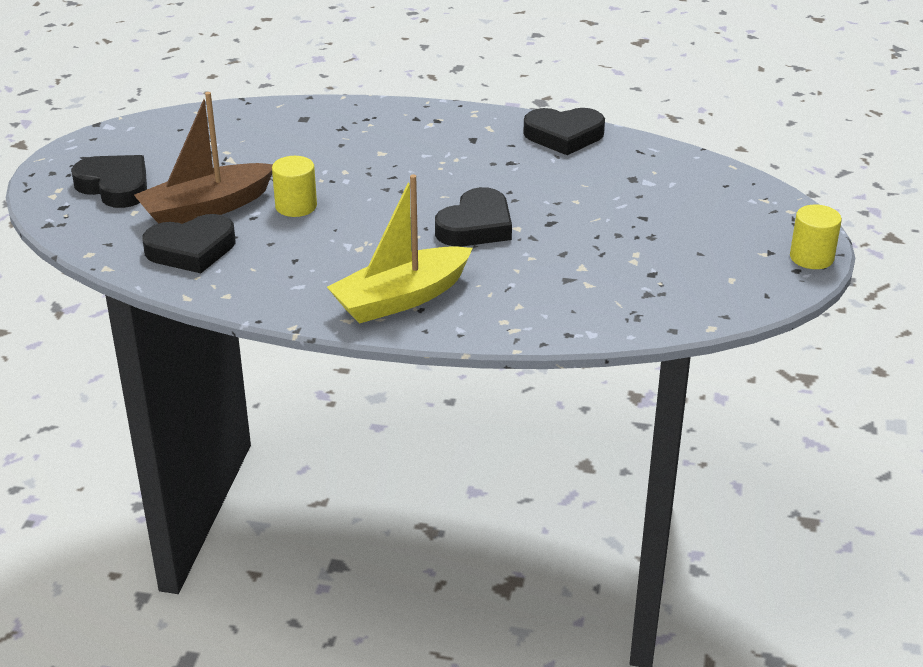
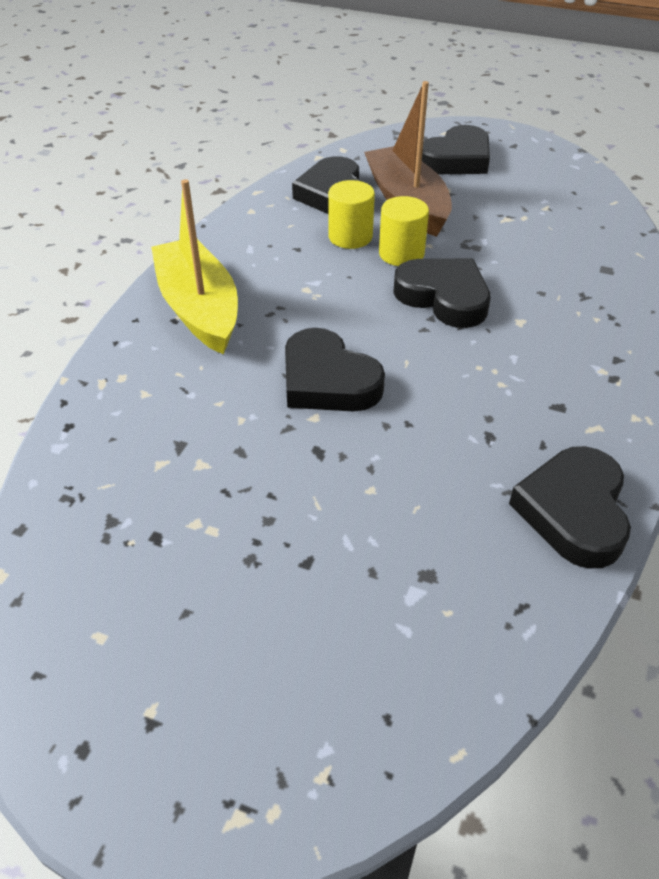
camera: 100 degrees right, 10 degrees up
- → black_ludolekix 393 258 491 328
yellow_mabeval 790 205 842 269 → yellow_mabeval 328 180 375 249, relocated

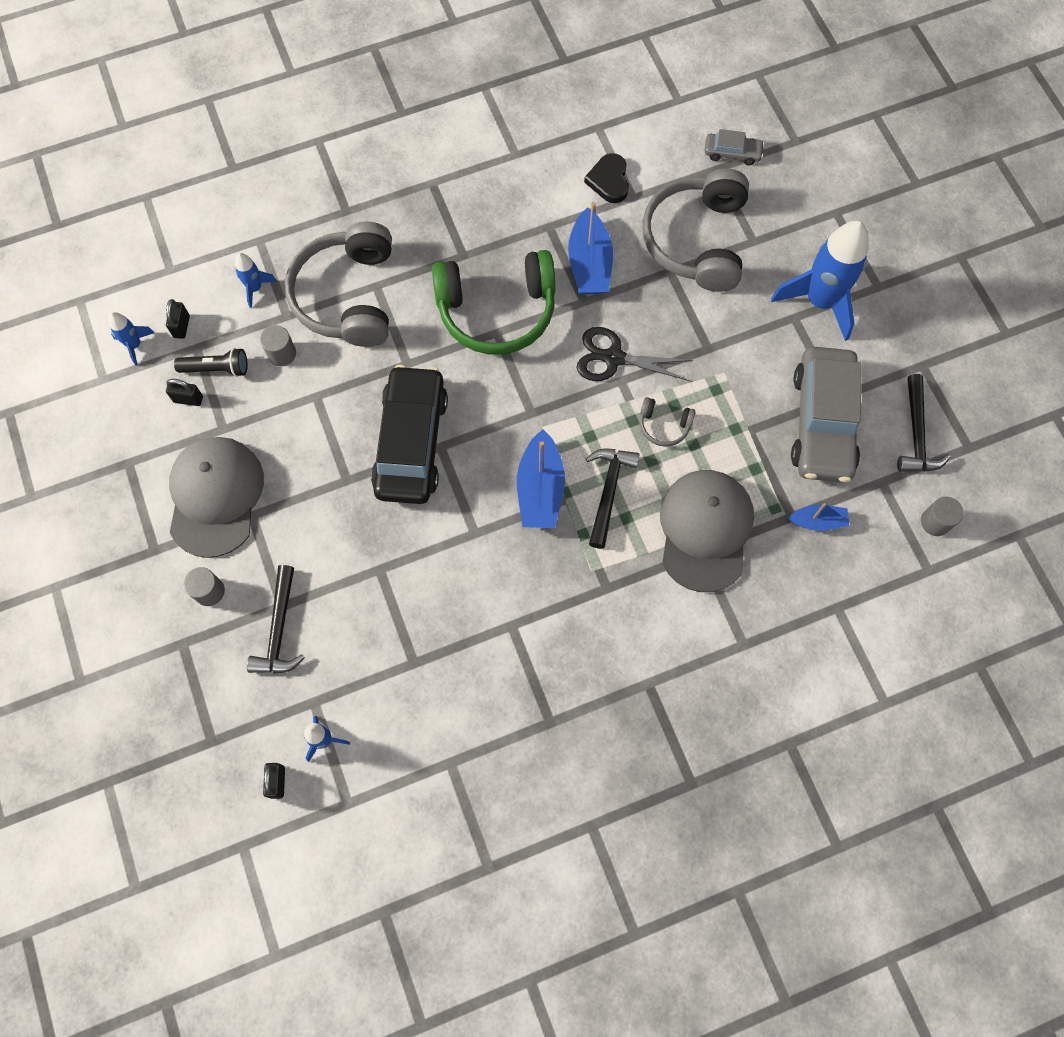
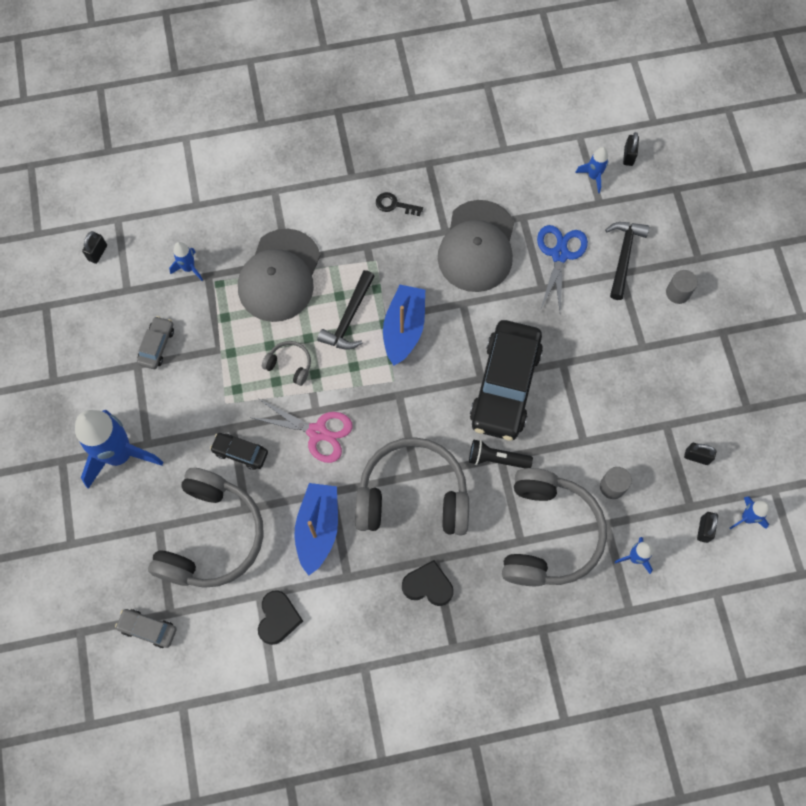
camera: 170 degrees left, 0 degrees up
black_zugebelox 897 374 951 472 → -
- → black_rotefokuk 210 433 268 470
- → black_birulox 376 192 423 216
- → black_ludolekix 402 560 453 606
- → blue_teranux 537 225 588 312
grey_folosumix 169 437 264 558 → grey_folosumix 438 200 514 292, relocated
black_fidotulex 174 348 248 377 → black_fidotulex 469 440 533 468, relocated
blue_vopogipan 788 503 849 531 → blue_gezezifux 169 242 203 281
grey_mabeval 921 497 964 536 → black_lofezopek 82 231 107 264
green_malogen 432 250 556 354 → grey_malogen 355 437 469 535
black_teranux 577 327 693 381 → pink_teranux 250 399 353 463
grey_rotefokuk 791 347 862 482 → grey_rotefokuk 137 316 174 369, x0.45

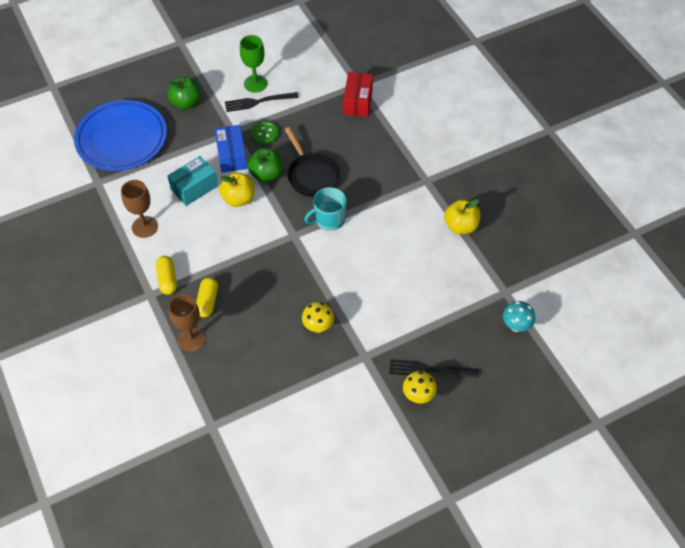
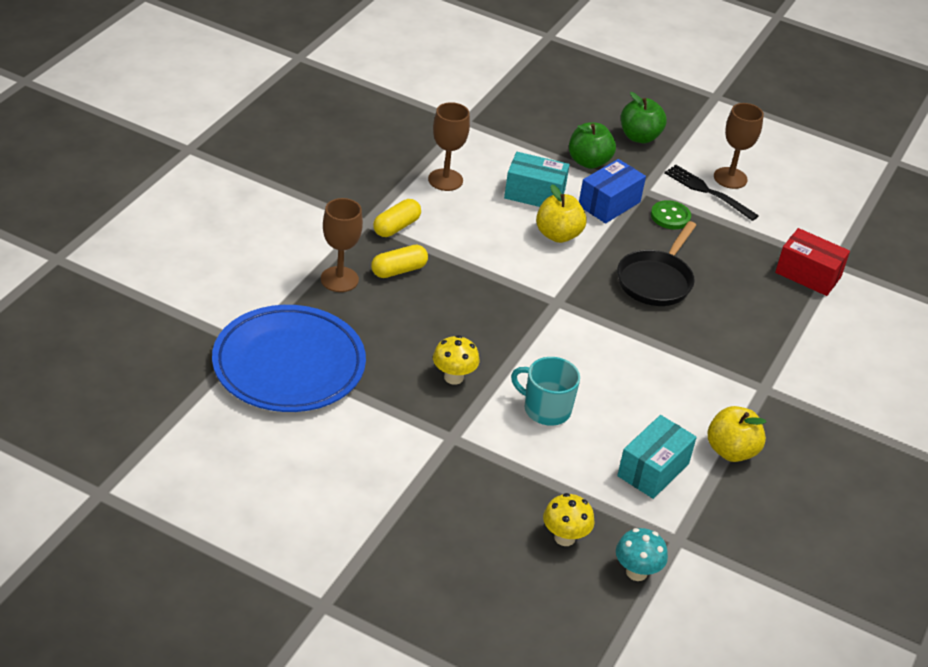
camera: 50 degrees right, 15 degrees down
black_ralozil 389 359 478 378 → -
- → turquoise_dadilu 617 415 697 499
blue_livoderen 74 100 167 171 → blue_livoderen 212 305 366 412, relocated
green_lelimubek 248 148 282 182 → green_lelimubek 569 122 616 169, relocated
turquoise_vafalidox 304 187 347 231 → turquoise_vafalidox 511 357 580 426, relocated
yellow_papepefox 403 371 437 404 → yellow_papepefox 543 493 595 546, relocated
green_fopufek 240 35 267 93 → brown_fopufek 714 103 764 189
red_dadilu 343 72 373 117 → red_dadilu 775 228 850 296, 60 degrees clockwise

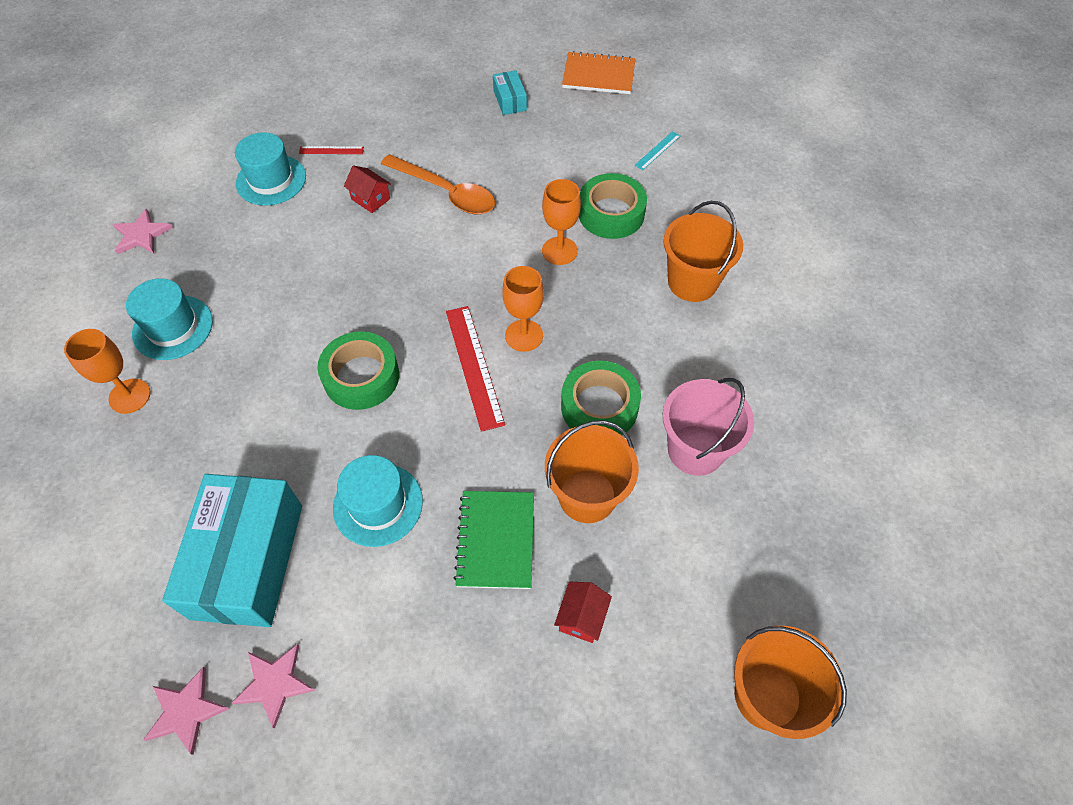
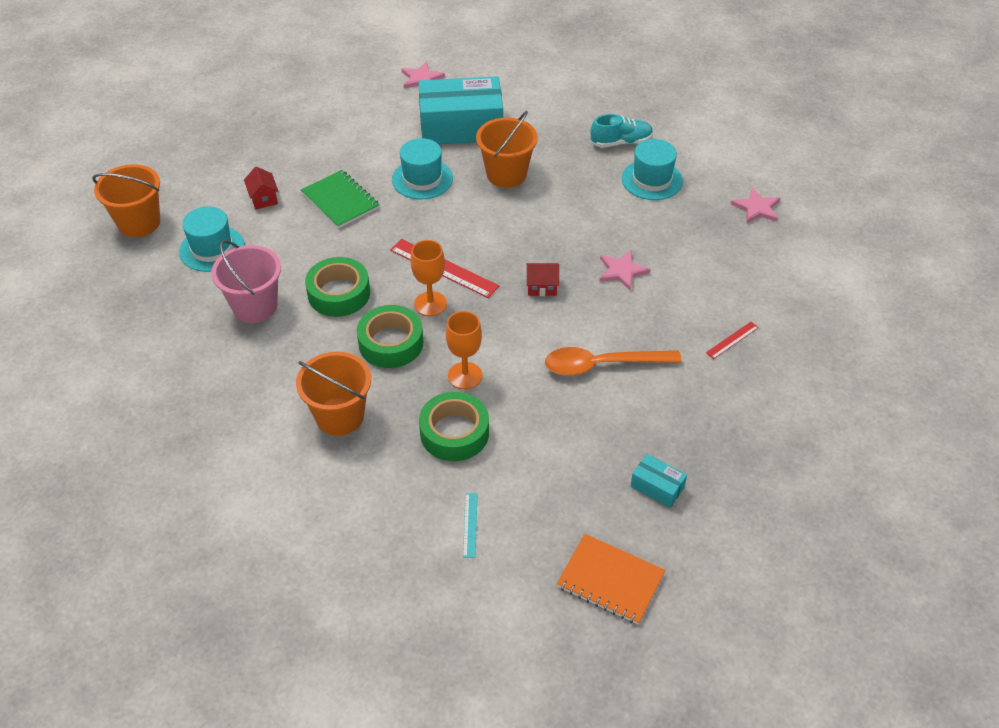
camera: 140 degrees right, 10 degrees down
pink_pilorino 231 644 316 728 → pink_pilorino 599 250 651 291, relocated
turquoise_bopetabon 235 132 306 206 → turquoise_bopetabon 179 206 245 272, relocated
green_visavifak 317 331 399 410 → green_visavifak 357 305 423 368, relocated
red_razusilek 344 165 391 213 → red_razusilek 526 263 559 296, relocated
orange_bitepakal 545 420 639 523 → orange_bitepakal 476 111 538 188, relocated
orange_fopufek 64 329 151 414 → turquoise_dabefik 591 114 653 148
turquoise_dadilu 162 474 302 627 → turquoise_dadilu 418 76 503 144, 60 degrees counterclockwise
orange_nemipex 562 51 635 94 → orange_nemipex 557 534 665 624, 60 degrees clockwise

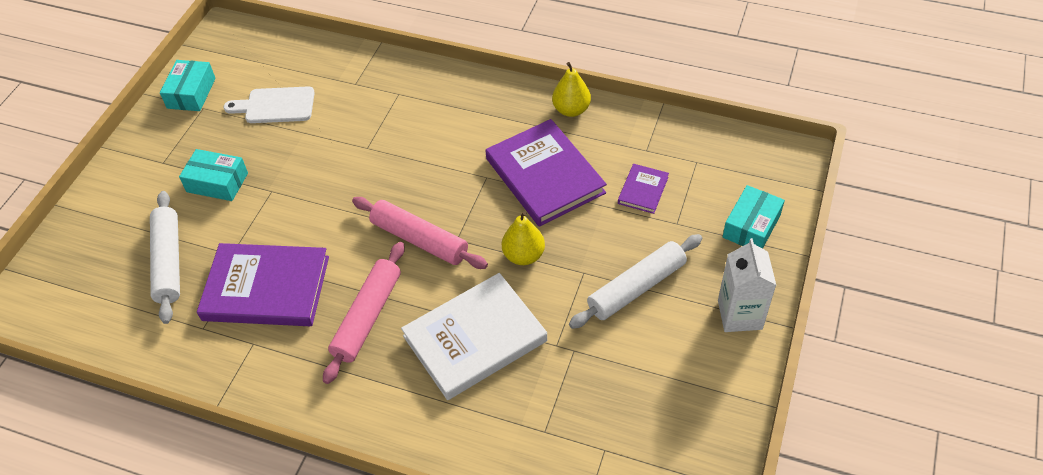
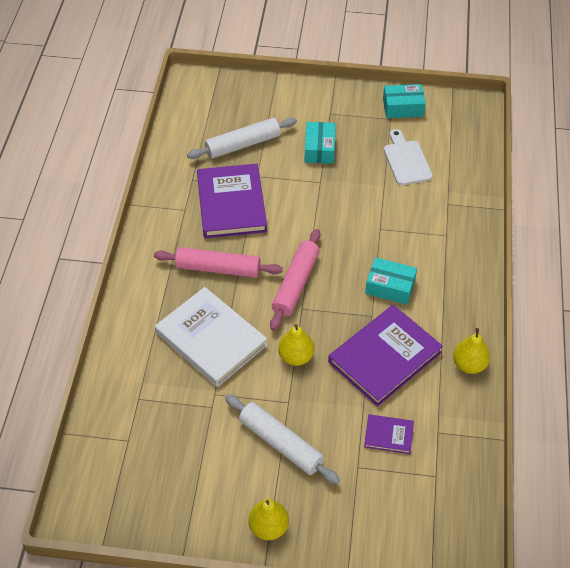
camera: 75 degrees right, 0 degrees up
turquoise_dadilu 723 185 785 249 → turquoise_dadilu 365 257 417 305, relocated
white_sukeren 718 238 776 332 → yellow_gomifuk 248 499 289 540

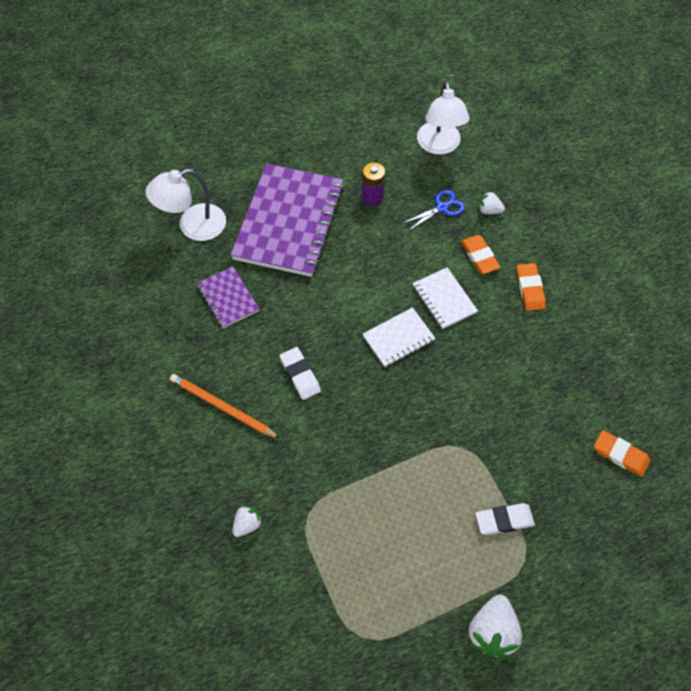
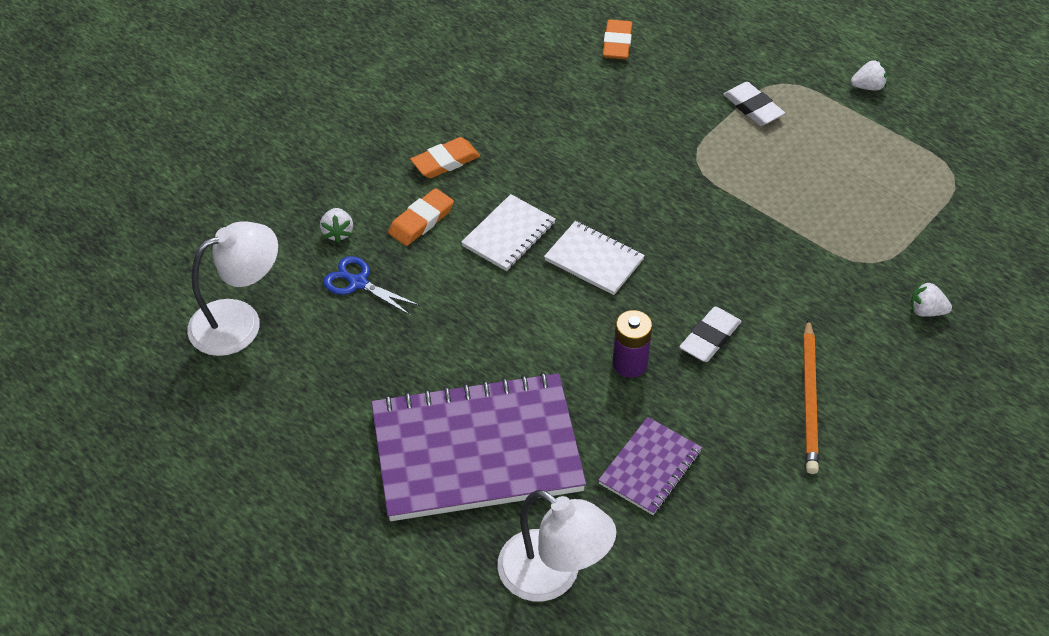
camera: 115 degrees left, 10 degrees down
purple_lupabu 362 162 385 206 → purple_lupabu 613 310 652 378, relocated
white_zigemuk 468 595 522 658 → white_zigemuk 851 60 887 91, x0.56

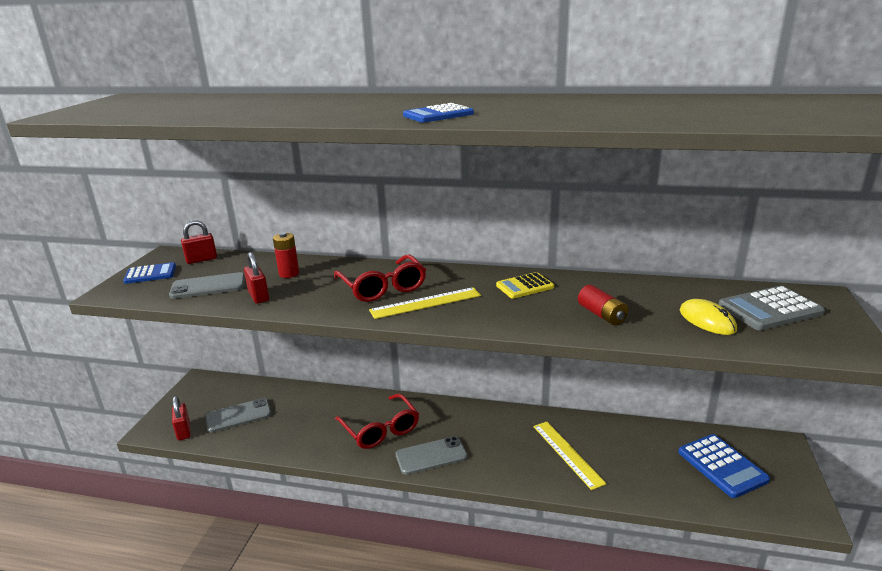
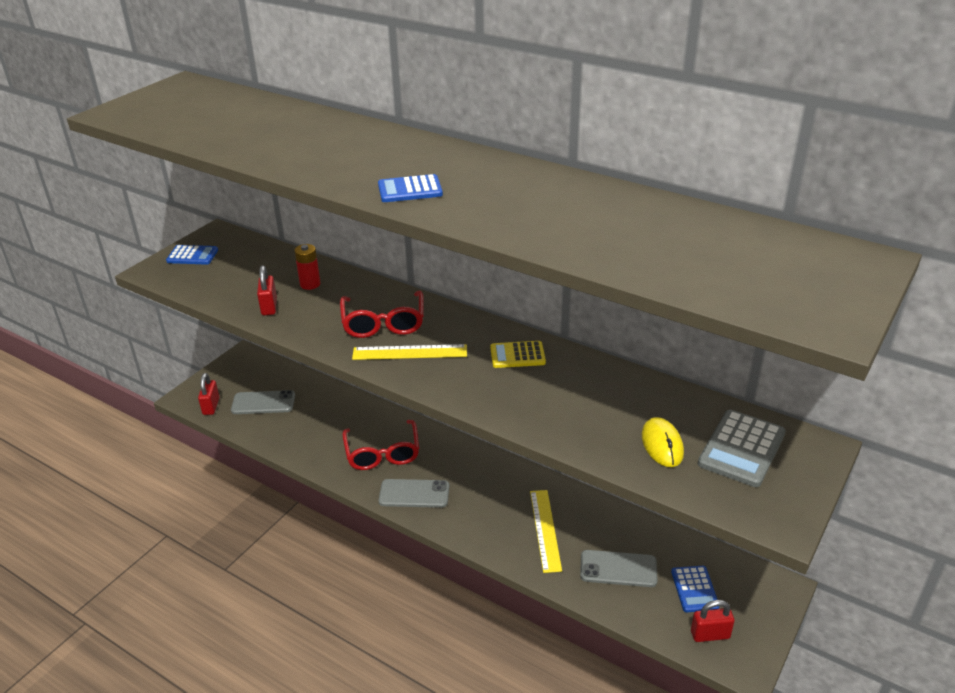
camera: 20 degrees right, 10 degrees up
red_lupabu 578 285 628 325 → -
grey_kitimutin 169 272 245 299 → grey_kitimutin 580 550 658 587, relocated
red_lofezopek 181 220 217 264 → red_lofezopek 691 600 735 642, relocated
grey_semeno 718 286 825 331 → grey_semeno 698 410 786 487, 60 degrees counterclockwise
blue_semeno 678 434 770 498 → blue_semeno 671 566 720 612, x0.66

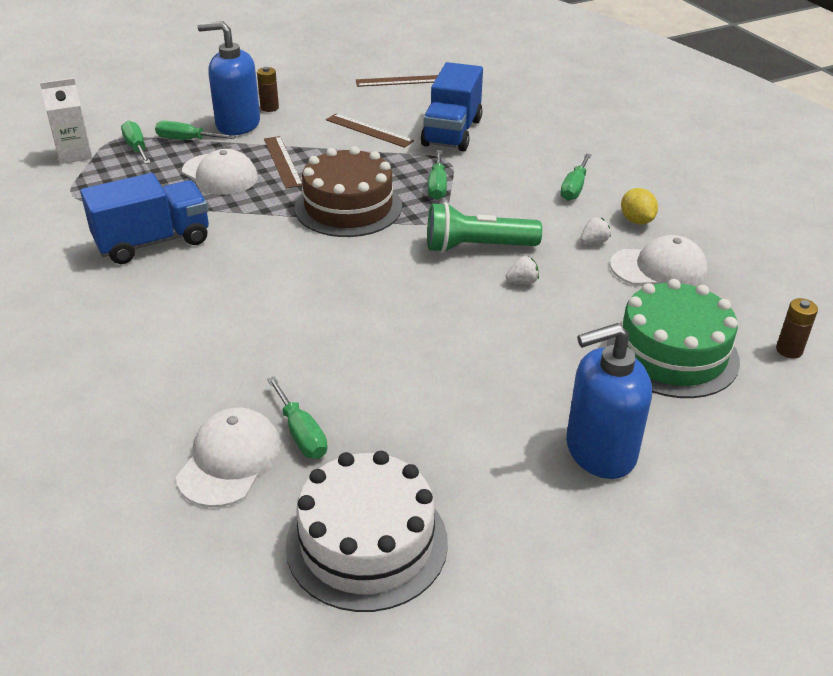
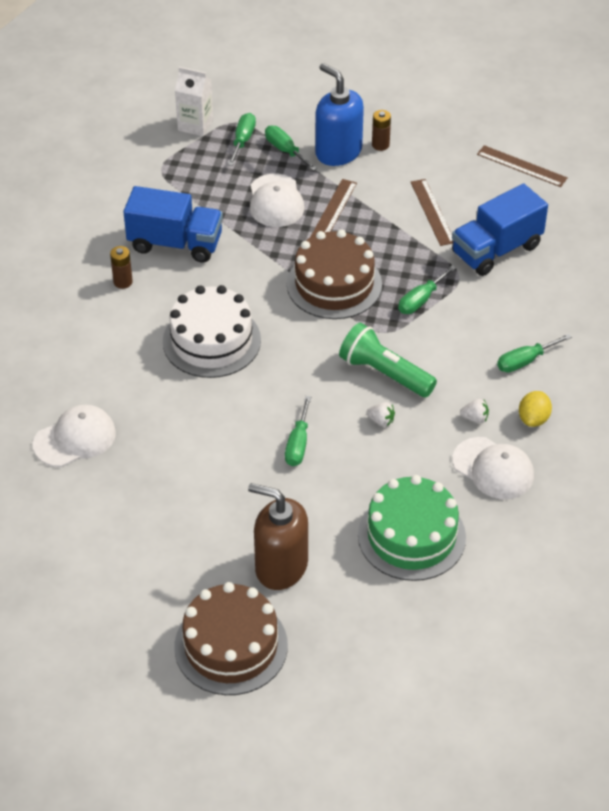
camera: 40 degrees right, 10 degrees up
- → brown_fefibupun 174 582 288 695
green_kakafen 267 376 327 459 → green_kakafen 285 396 311 466, relocated
white_fefibupun 286 451 448 612 → white_fefibupun 163 285 261 378, relocated
brown_lupabu 776 298 818 358 → brown_lupabu 110 246 133 289, relocated
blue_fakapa 566 323 652 479 → brown_fakapa 248 483 308 590

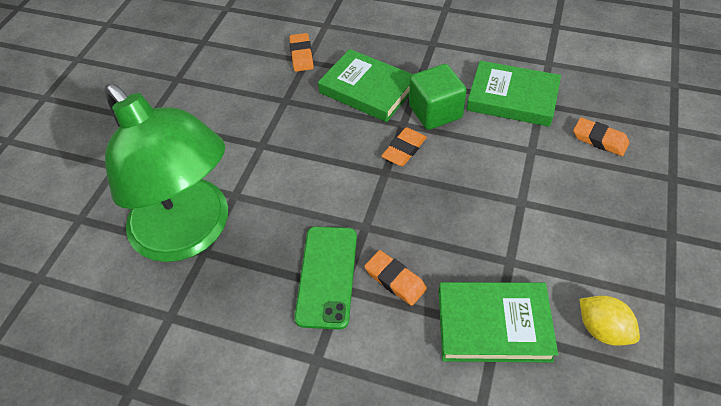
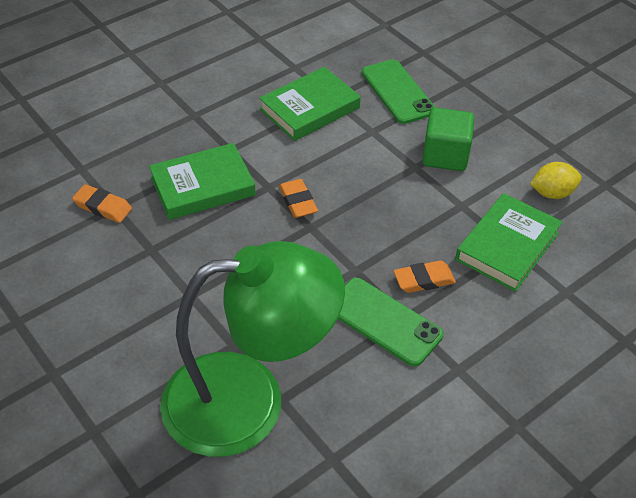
camera: 60 degrees left, 5 degrees down
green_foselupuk 409 64 467 130 → green_foselupuk 422 108 475 171, relocated
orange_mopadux 573 117 629 156 → green_kitimutin 362 59 436 124

